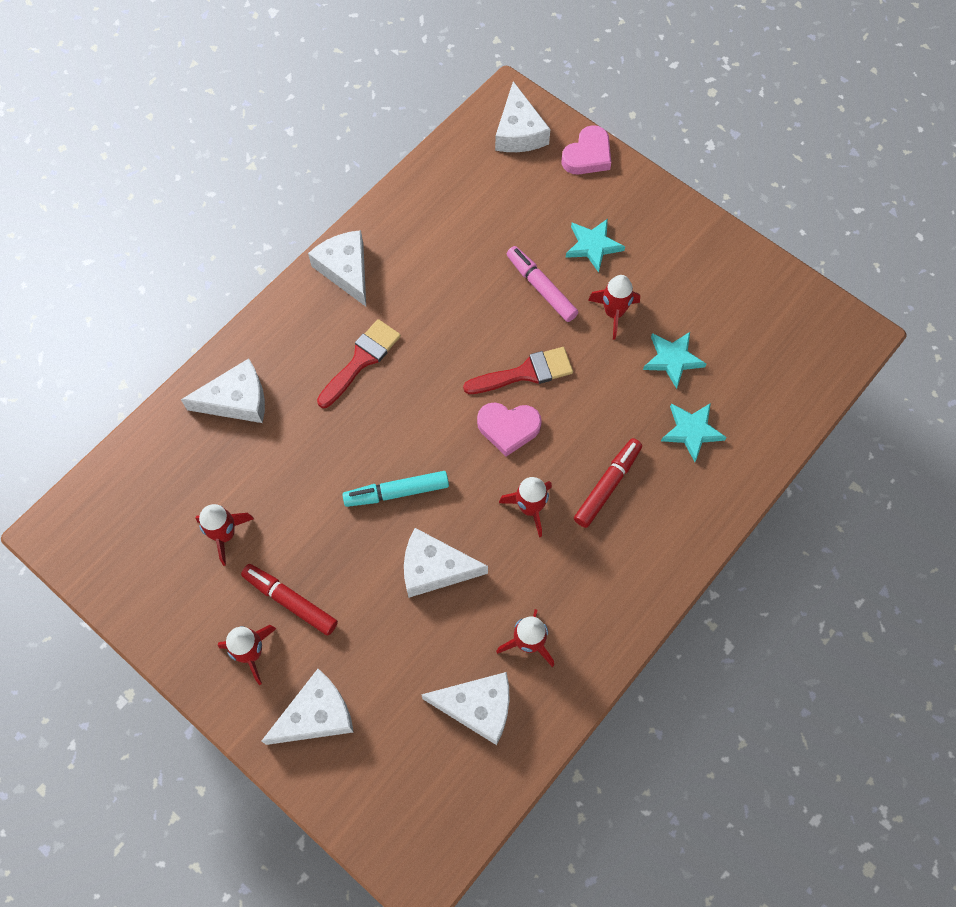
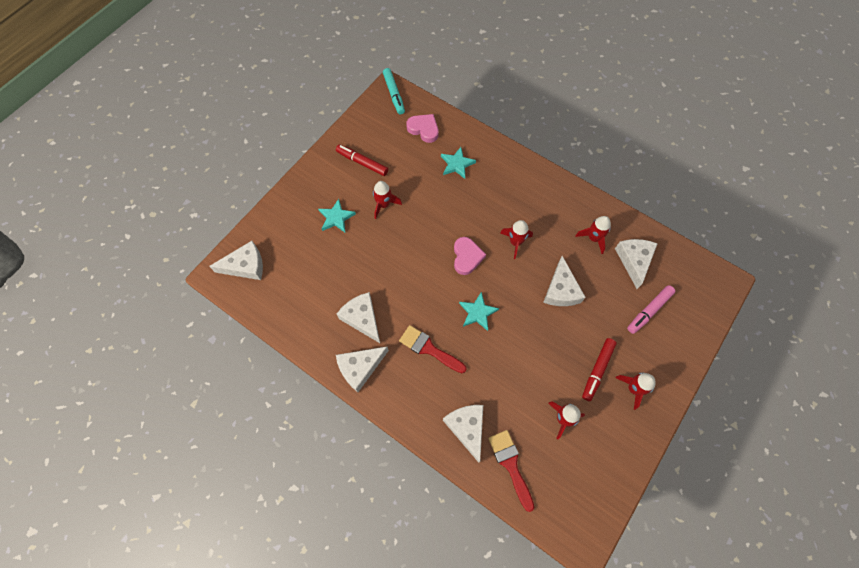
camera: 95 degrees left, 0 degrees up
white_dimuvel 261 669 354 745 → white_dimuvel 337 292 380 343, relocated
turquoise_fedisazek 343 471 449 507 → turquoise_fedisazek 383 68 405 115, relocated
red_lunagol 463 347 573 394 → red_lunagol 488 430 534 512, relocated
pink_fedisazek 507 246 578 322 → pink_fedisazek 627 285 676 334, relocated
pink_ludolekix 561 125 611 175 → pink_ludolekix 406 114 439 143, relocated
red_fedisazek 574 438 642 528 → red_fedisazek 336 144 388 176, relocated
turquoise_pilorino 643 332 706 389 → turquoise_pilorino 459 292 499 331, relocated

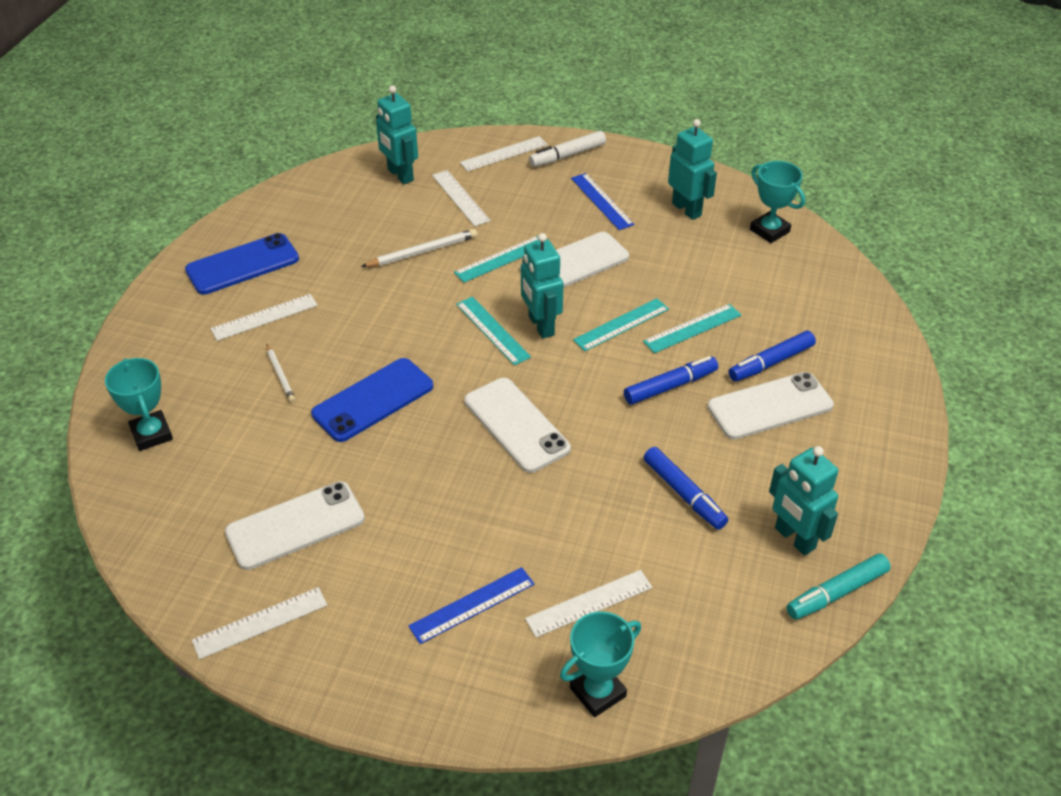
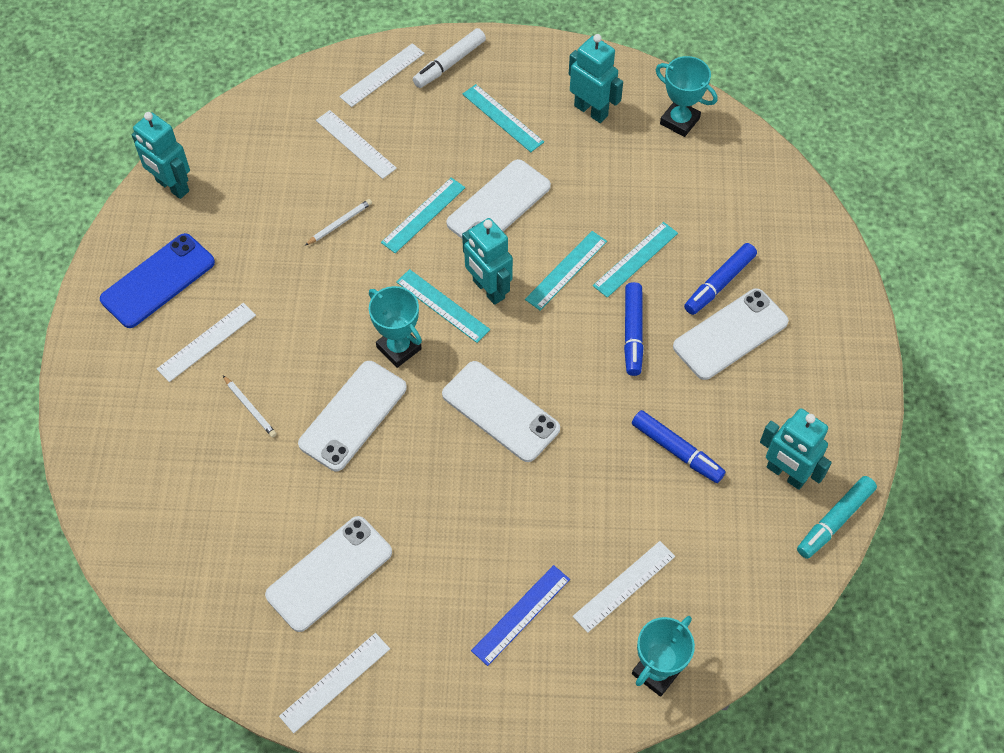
camera: 15 degrees left, 15 degrees up
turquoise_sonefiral 105 358 173 451 → turquoise_sonefiral 369 286 422 368, relocated
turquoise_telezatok 376 85 418 184 → turquoise_telezatok 132 112 190 199, relocated
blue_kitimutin 311 358 433 442 → white_kitimutin 298 361 407 471
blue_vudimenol 571 173 634 230 → turquoise_vudimenol 463 84 544 152
blue_fedisazek 624 356 718 405 → blue_fedisazek 624 282 644 376, 135 degrees clockwise
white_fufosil 361 229 477 267 → white_fufosil 305 199 372 246, x0.64

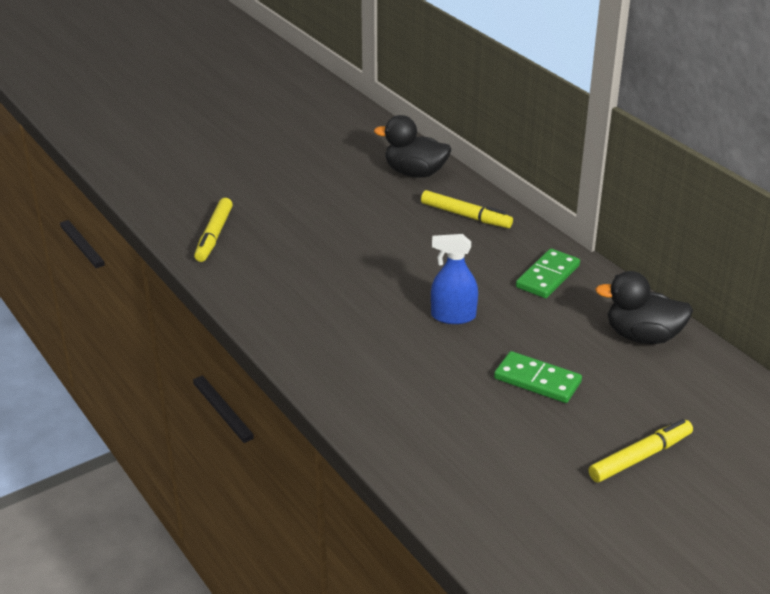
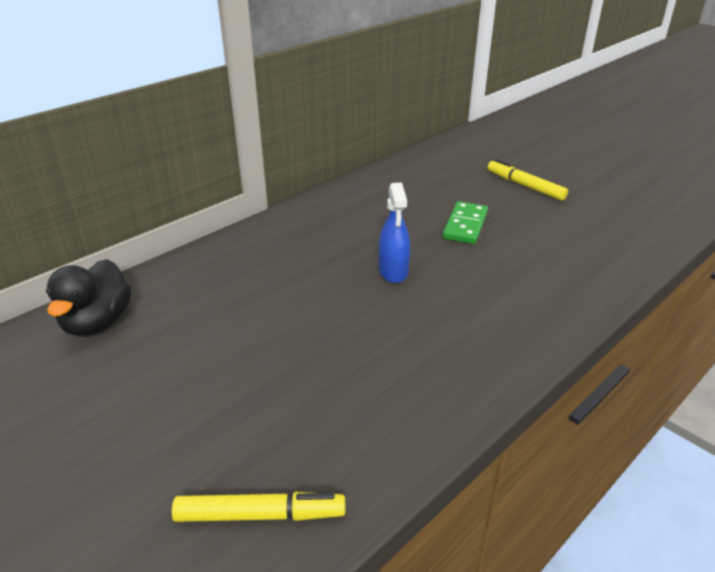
camera: 100 degrees left, 0 degrees up
yellow_fedisazek 421 190 513 228 → -
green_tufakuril 516 249 580 298 → -
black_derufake 595 271 693 344 → -

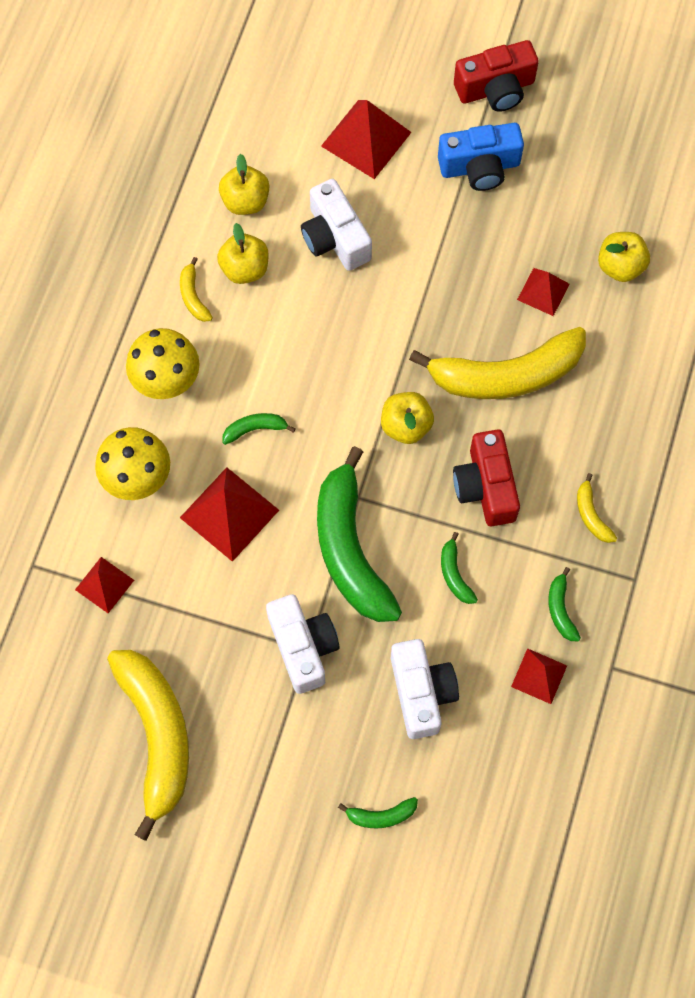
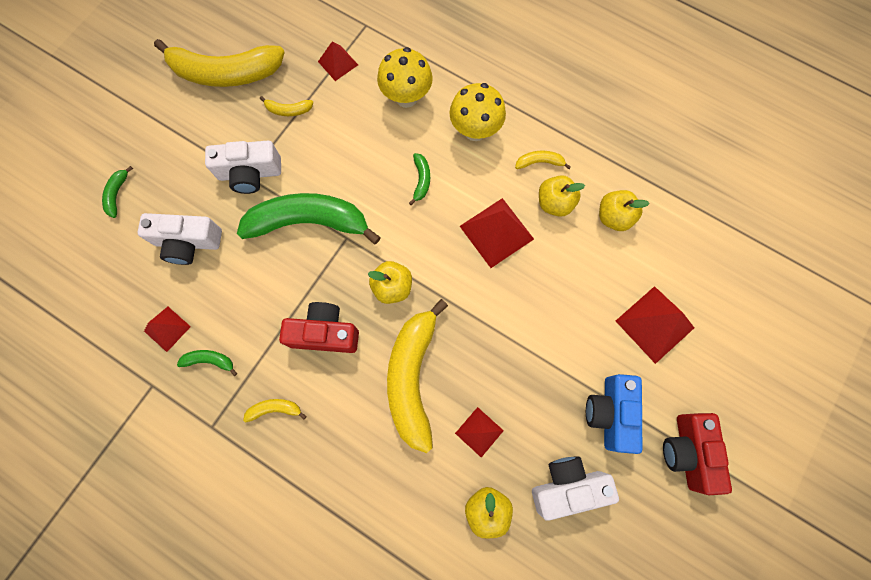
camera: 105 degrees right, 5 degrees up
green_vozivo 441 532 478 604 → -
- → yellow_vozivo 260 96 314 116
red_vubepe 180 467 279 562 → red_vubepe 460 198 534 268, relocated
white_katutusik 301 179 372 271 → white_katutusik 532 456 619 521, relocated

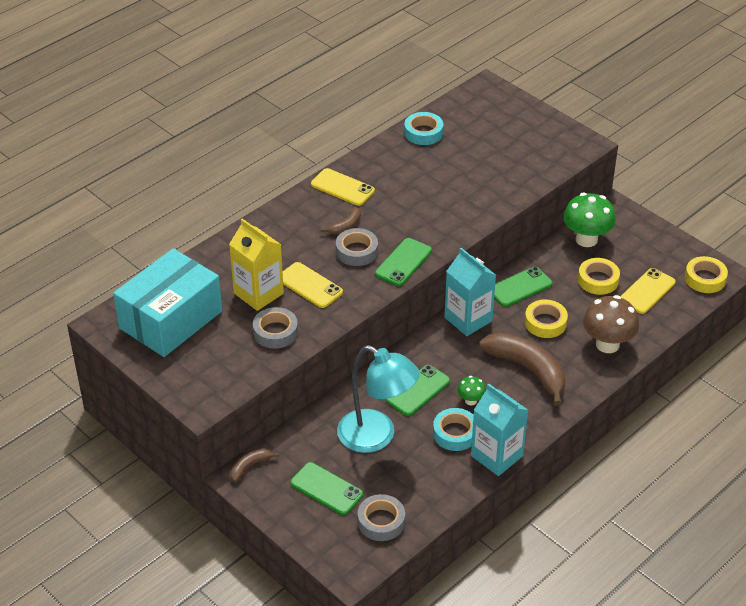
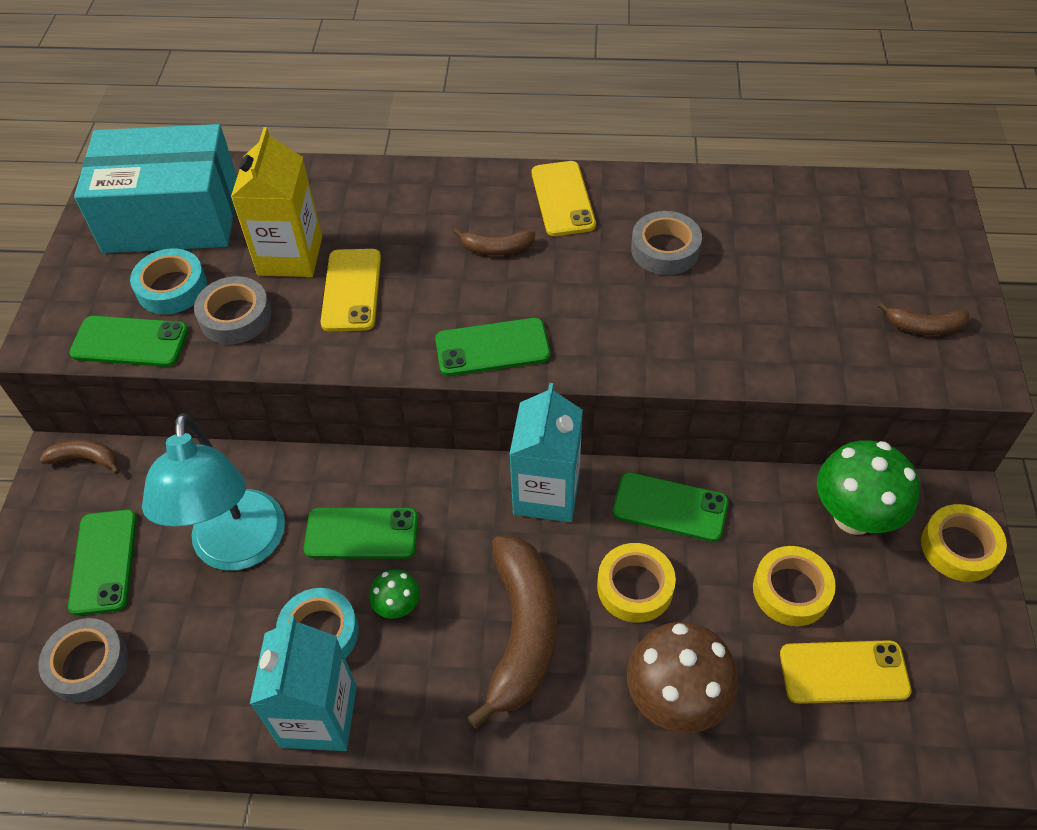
camera: 50 degrees right, 10 degrees up
- → green_kitimutin 69 316 189 367
- → brown_vozivo 878 302 970 336
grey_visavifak 336 228 378 266 → grey_visavifak 631 211 702 275, relocated
turquoise_visavifak 404 112 443 145 → turquoise_visavifak 130 248 207 314, relocated
yellow_visavifak 685 256 728 293 → yellow_visavifak 921 504 1007 582, relocated

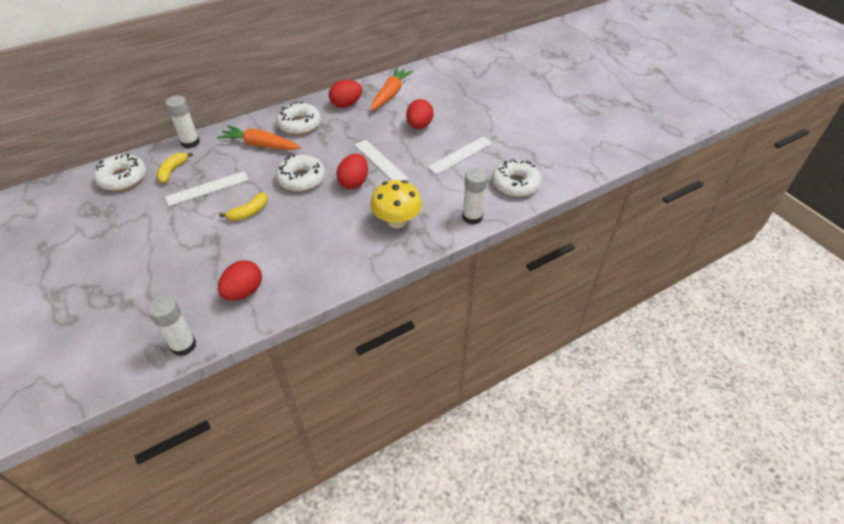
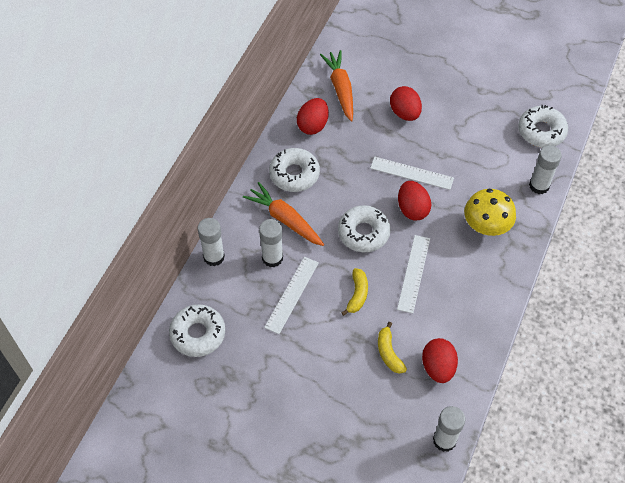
camera: 35 degrees left, 10 degrees up
- → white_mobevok 259 219 283 267
yellow_vozivo 157 152 193 183 → yellow_vozivo 378 322 407 374, relocated
white_vudimenol 428 136 493 174 → white_vudimenol 397 235 430 313, relocated
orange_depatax 217 125 301 150 → orange_depatax 243 182 324 246, 60 degrees clockwise

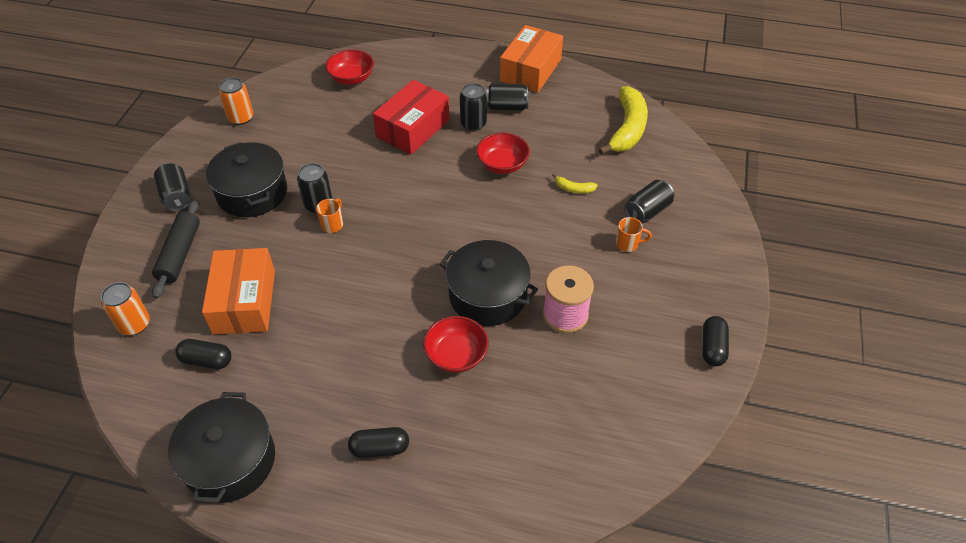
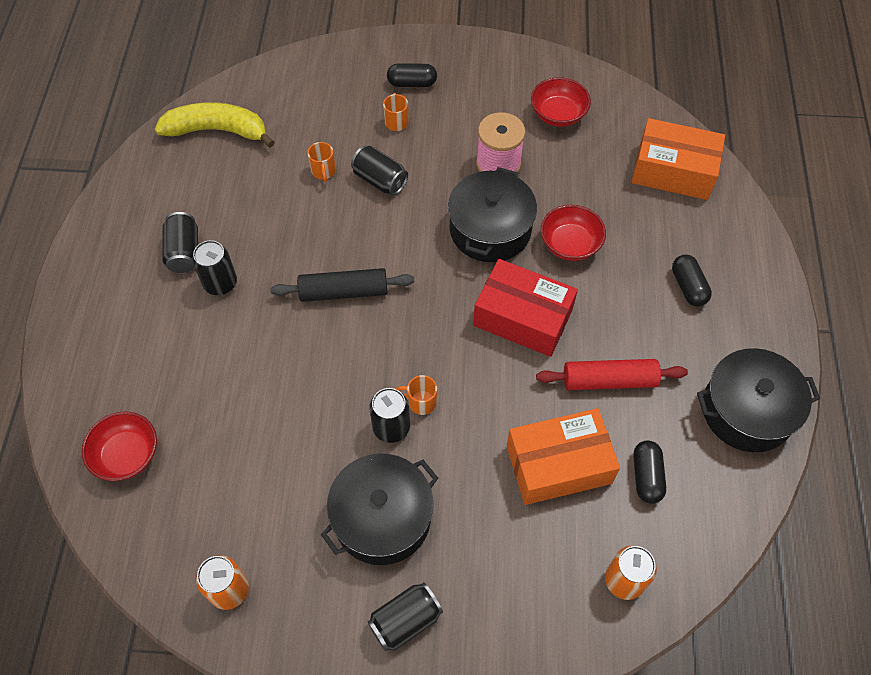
camera: 100 degrees left, 10 degrees up
- → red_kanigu 536 359 688 390
black_kanigu 152 200 200 299 → black_kanigu 271 268 414 302, relocated
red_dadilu 373 80 450 155 → red_dadilu 473 259 578 357, relocated
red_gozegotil 476 133 530 174 → red_gozegotil 531 77 591 127, relocated
orange_dadilu 500 25 563 93 → orange_dadilu 632 118 725 200, relocated
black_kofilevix 625 180 674 223 → black_kofilevix 351 146 408 195, relocated
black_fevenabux 702 316 729 366 → black_fevenabux 387 63 437 87, relocated
yellow_vozivo 552 174 598 193 → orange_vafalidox 307 142 336 182

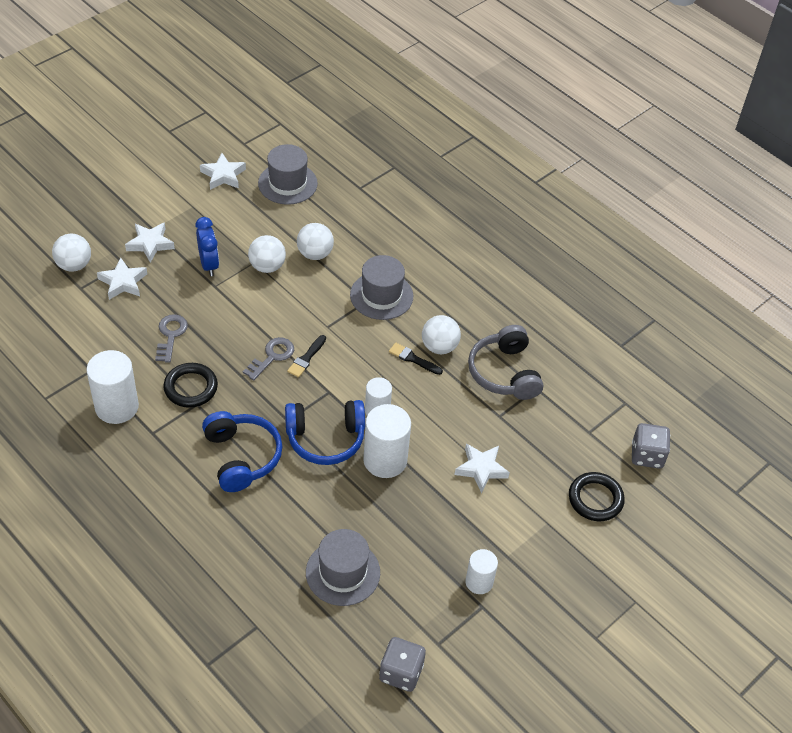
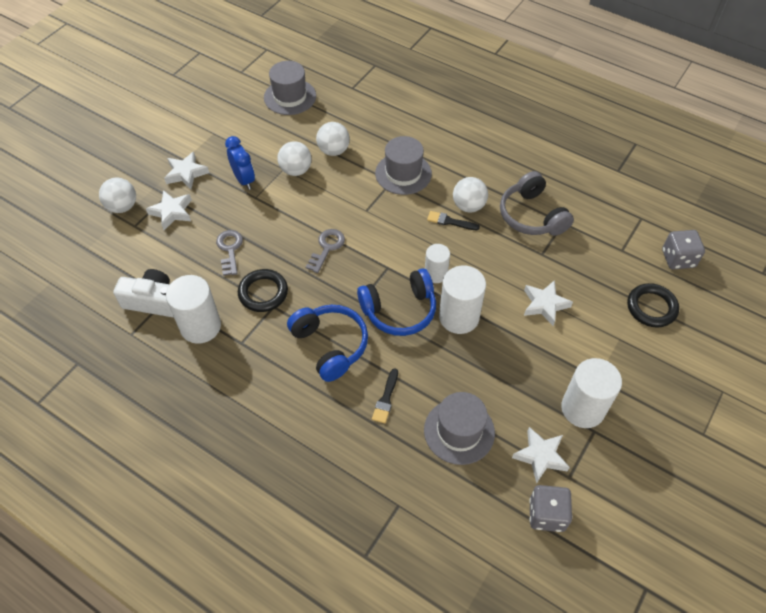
camera: 10 degrees left, 5 degrees up
- → white_katutusik 113 269 173 317
white_pilorino 200 153 246 190 → white_pilorino 512 427 570 484, relocated
black_lunagol 287 335 326 377 → black_lunagol 372 368 398 424, relocated
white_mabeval 465 549 498 594 → white_mabeval 561 358 622 428, x1.67

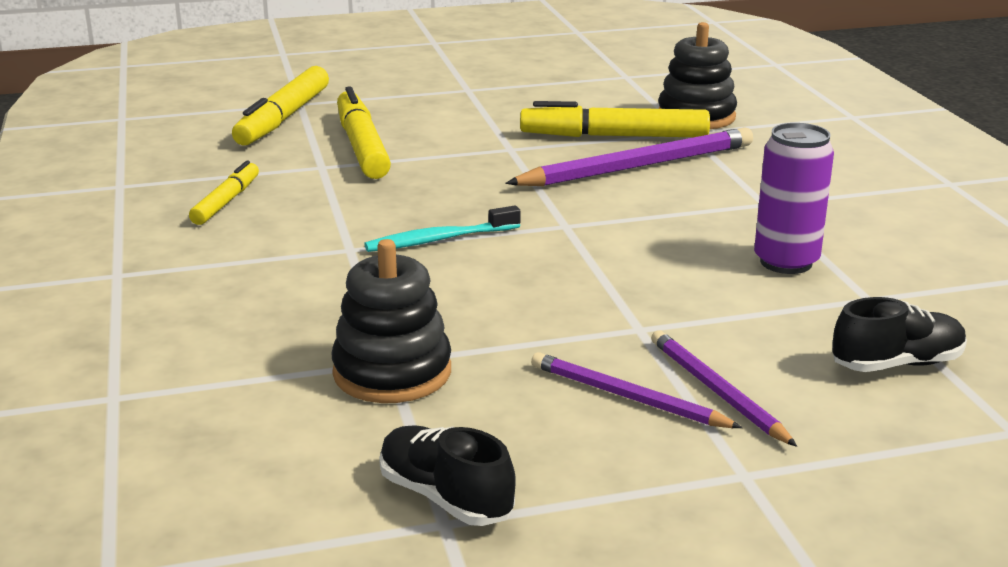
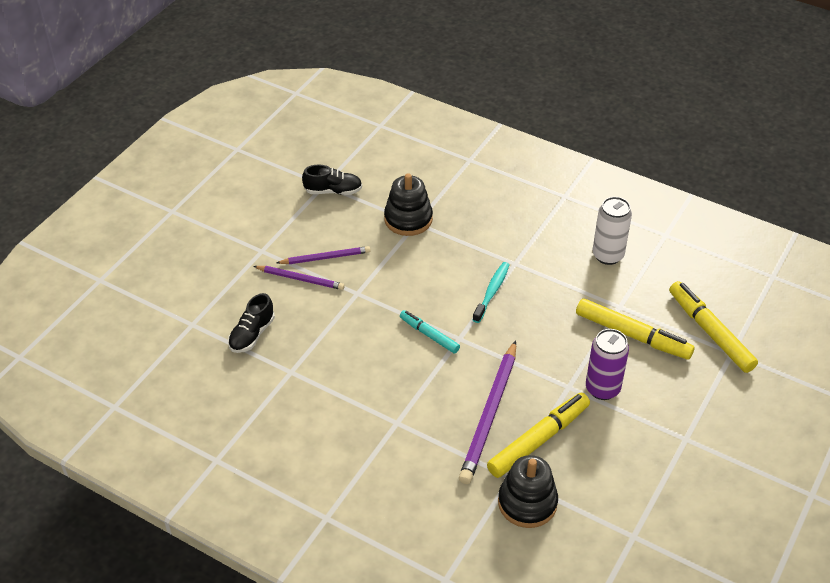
camera: 135 degrees right, 20 degrees up
- → turquoise_fedisazek 400 310 460 354
purple_kofilevix 754 123 834 274 → purple_kofilevix 586 329 629 400, relocated
yellow_fedisazek 189 161 259 225 → white_kofilevix 593 197 632 265

